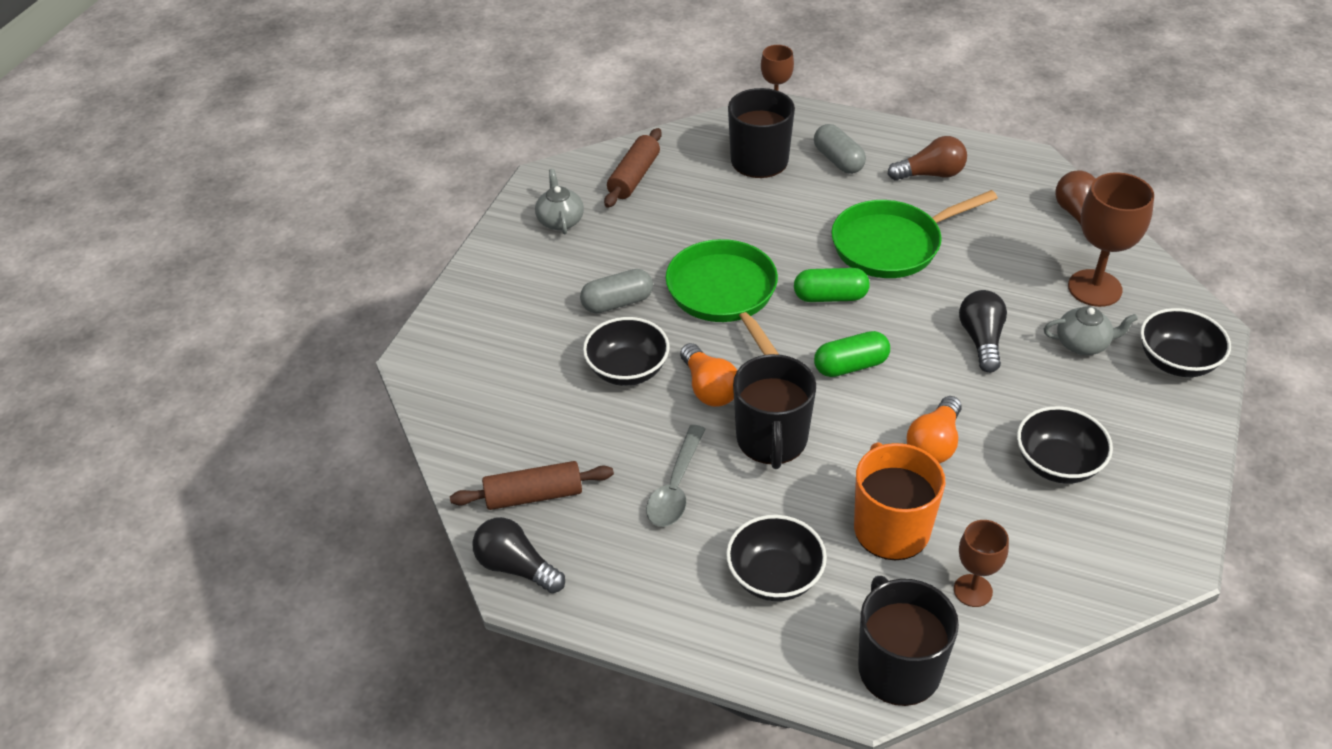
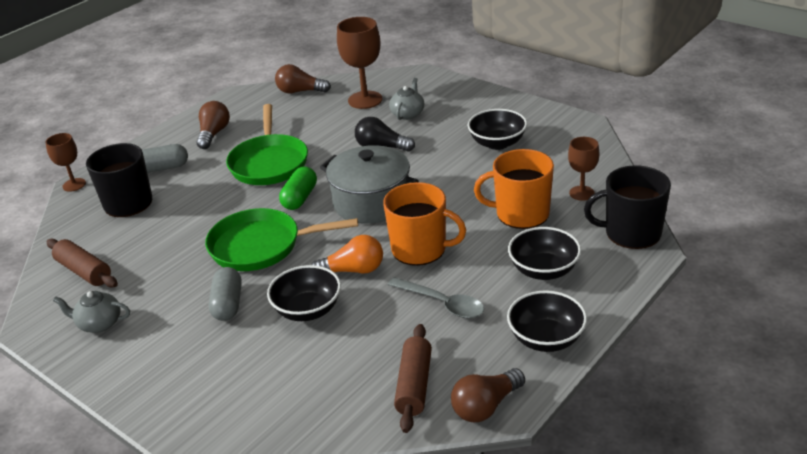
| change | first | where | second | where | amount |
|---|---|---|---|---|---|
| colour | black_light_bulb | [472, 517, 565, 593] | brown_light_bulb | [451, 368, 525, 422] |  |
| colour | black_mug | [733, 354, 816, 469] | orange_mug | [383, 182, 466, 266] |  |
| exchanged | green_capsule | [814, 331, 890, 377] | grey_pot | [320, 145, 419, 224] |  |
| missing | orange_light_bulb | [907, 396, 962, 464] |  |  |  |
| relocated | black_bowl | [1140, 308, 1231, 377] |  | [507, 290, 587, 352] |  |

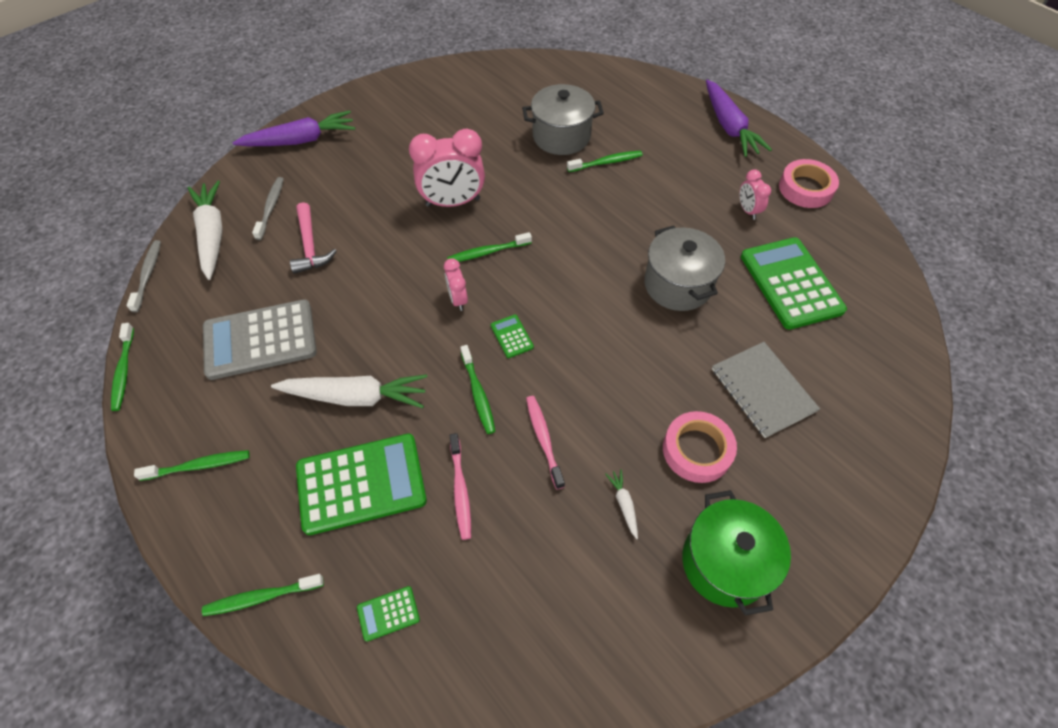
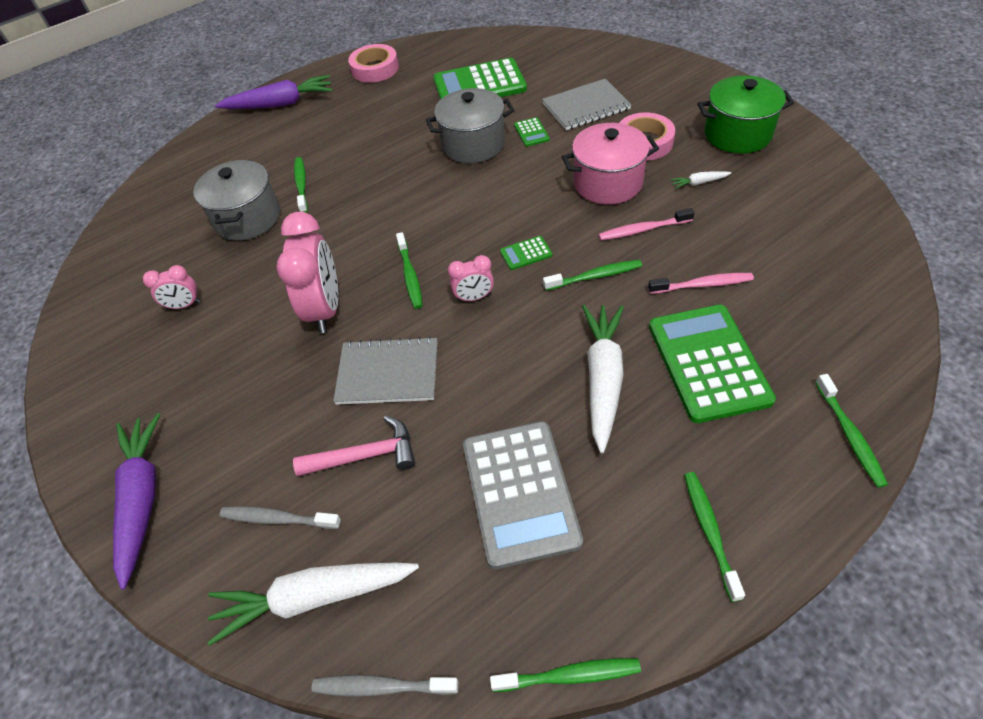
| change | first | where | second | where | amount |
|---|---|---|---|---|---|
| relocated | green_calculator | [357, 586, 420, 642] |  | [514, 117, 550, 147] |  |
| relocated | pink_clock | [739, 169, 771, 220] |  | [143, 265, 201, 310] |  |
| appeared |  |  | grey_notebook | [333, 336, 437, 405] |  |
| appeared |  |  | pink_pot | [562, 123, 659, 205] |  |

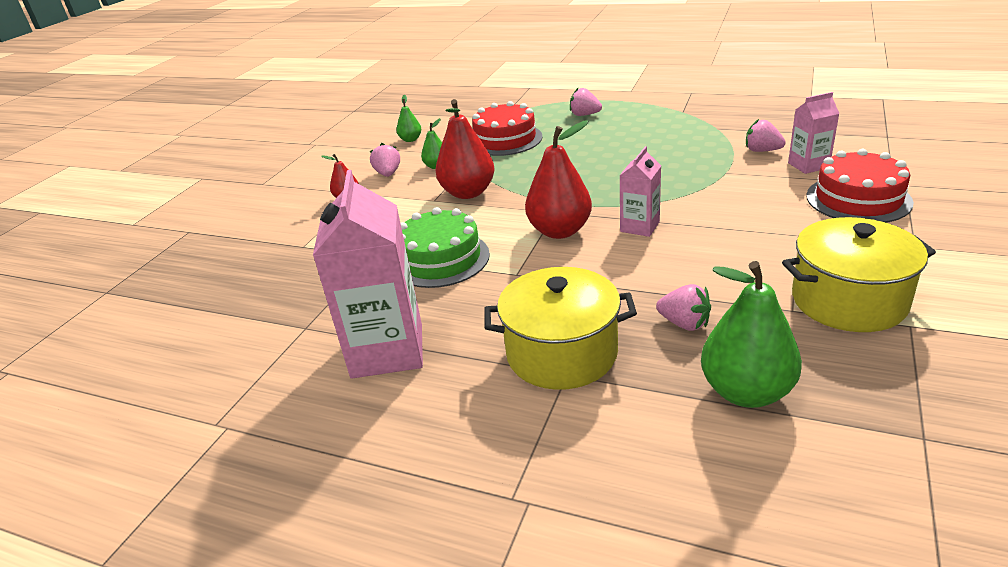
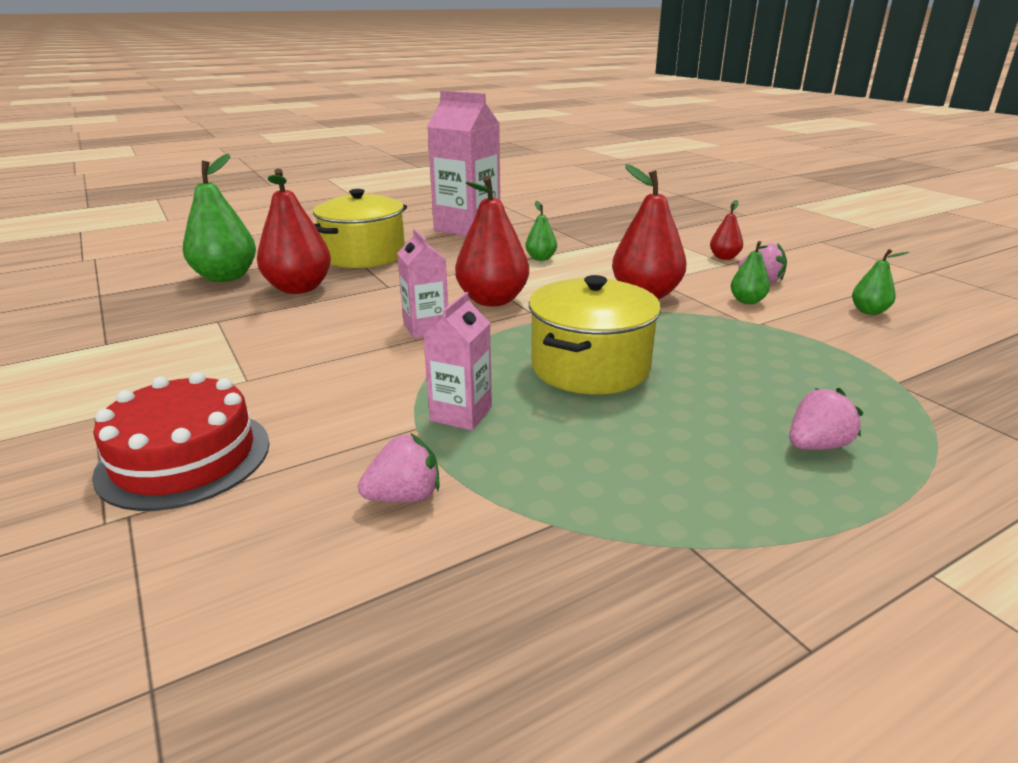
| change | first | where | second | where | amount |
|---|---|---|---|---|---|
| exchanged | green_cake | [401, 207, 490, 288] | green_pear | [525, 201, 557, 261] |  |
| missing | red_cake | [472, 101, 543, 156] |  |  |  |
| exchanged | pink_strawberry | [656, 284, 711, 331] | red_pear | [257, 169, 331, 294] |  |
| relocated | yellow_pot | [782, 217, 936, 332] |  | [529, 275, 661, 394] |  |
| relocated | pink_carton | [788, 92, 840, 174] |  | [423, 292, 492, 430] |  |

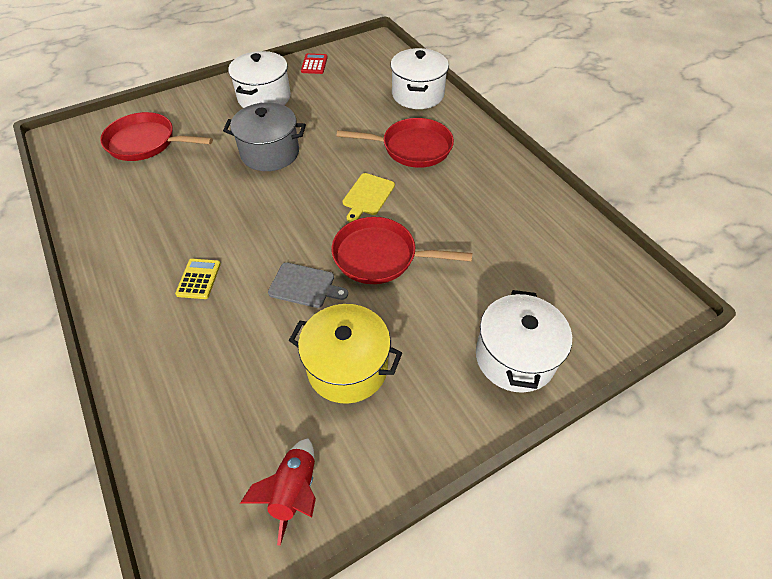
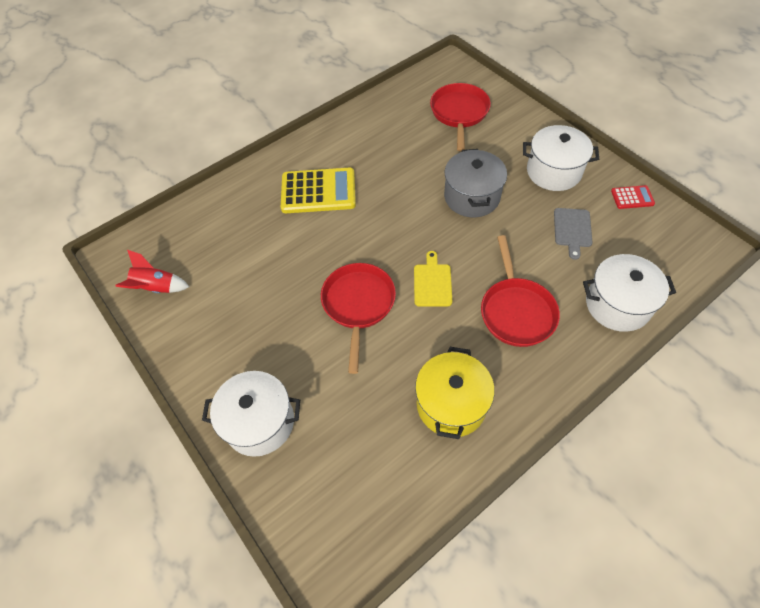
| change | first | where | second | where | amount |
|---|---|---|---|---|---|
| size | yellow_calculator | [175, 259, 221, 299] |  | [281, 168, 356, 213] | x2.06 |
| relocated | grey_cutting_board | [268, 262, 348, 308] |  | [554, 208, 593, 260] |  |
| relocated | yellow_pot | [289, 304, 402, 404] |  | [415, 347, 495, 439] |  |
| spun | yellow_cutting_board | [343, 173, 395, 222] |  | [414, 251, 452, 306] | 75 degrees clockwise |

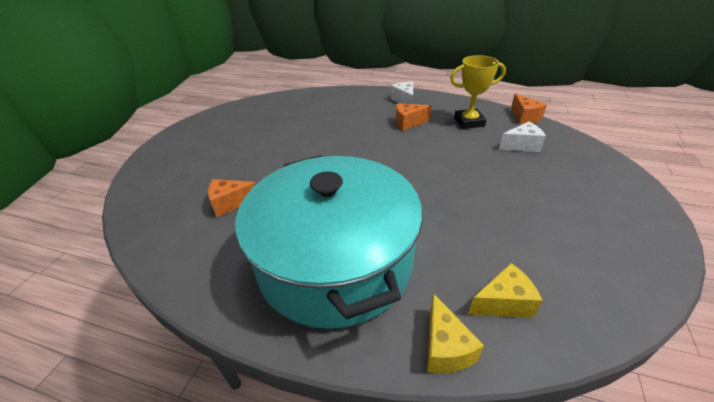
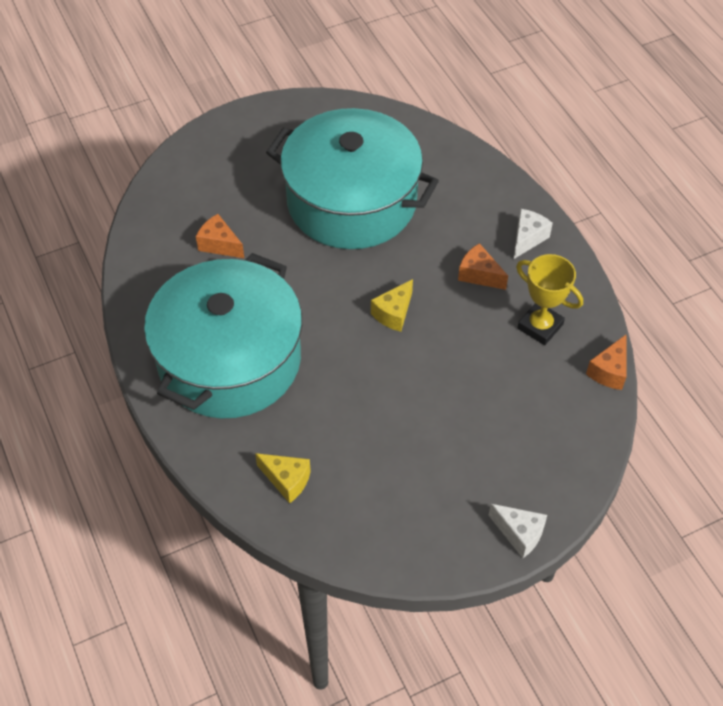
| change | first | where | second | where | amount |
|---|---|---|---|---|---|
| relocated | yellow_cheese | [427, 293, 484, 374] |  | [371, 279, 413, 332] |  |
| relocated | white_cheese | [499, 122, 546, 152] |  | [489, 504, 547, 558] |  |
| appeared |  |  | turquoise_pot | [266, 108, 439, 249] |  |

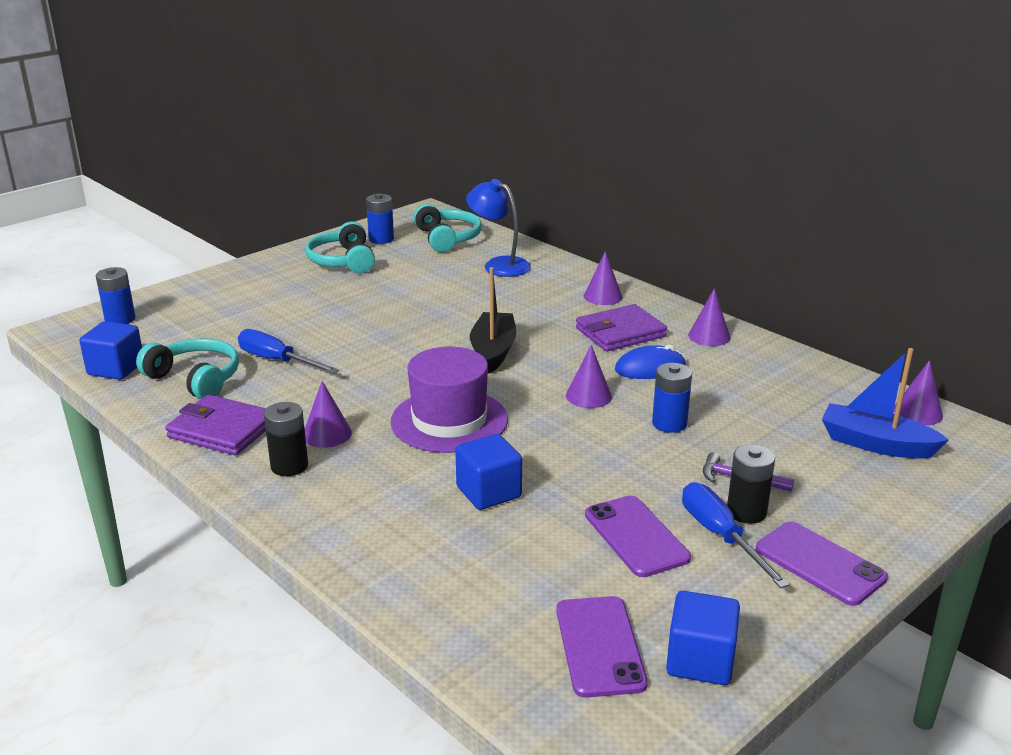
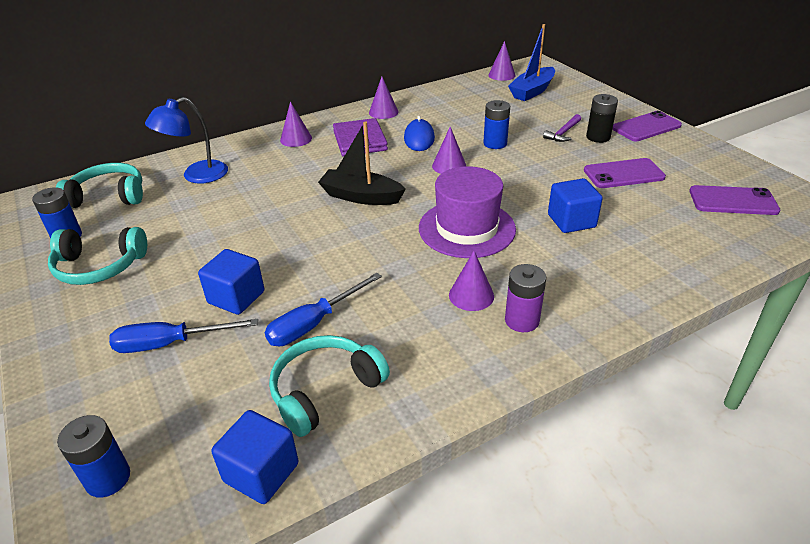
| change | first | where | second | where | amount |
|---|---|---|---|---|---|
| missing | purple_wallet | [165, 394, 266, 455] |  |  |  |
| colour | black_battery | [264, 402, 308, 476] | purple_battery | [505, 264, 546, 332] |  |
| relocated | blue_cube | [666, 591, 740, 685] |  | [198, 249, 264, 315] |  |
| relocated | blue_screwdriver | [682, 482, 790, 588] |  | [109, 319, 258, 353] |  |

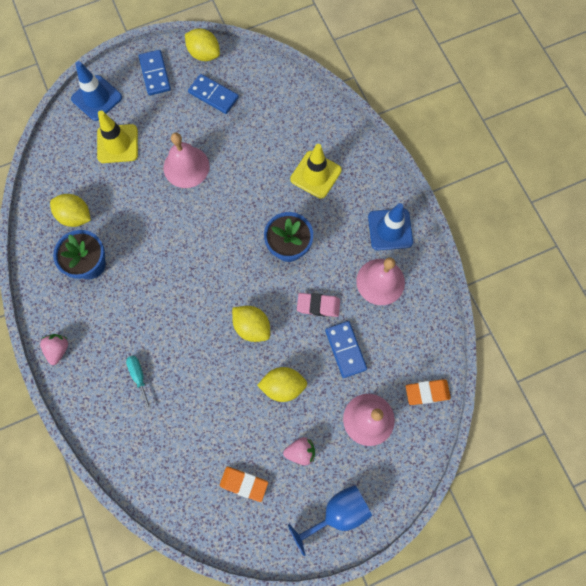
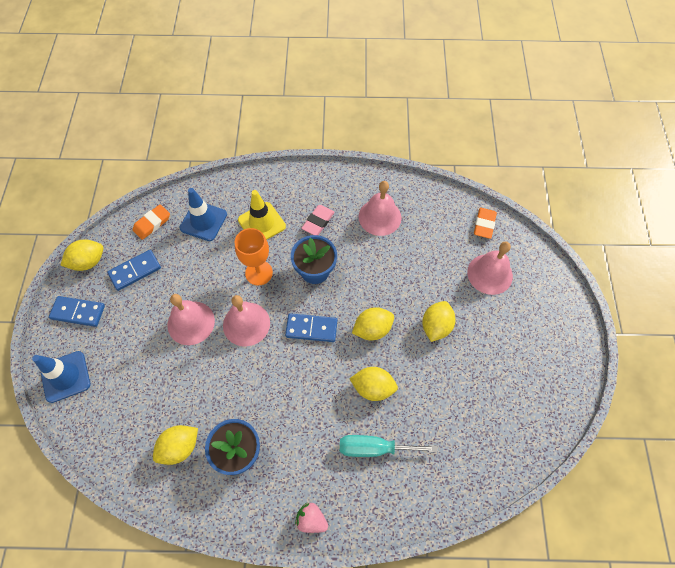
| change | first | where | second | where | amount |
|---|---|---|---|---|---|
| missing | yellow_traffic_cone | [97, 111, 138, 163] |  |  |  |
| size | turquoise_screwdriver | [126, 355, 151, 410] |  | [340, 435, 437, 457] | x1.65 |
| relocated | orange_eraser | [220, 467, 268, 502] |  | [133, 204, 170, 240] |  |
| missing | pink_strawberry | [283, 437, 315, 466] |  |  |  |
| missing | blue_goblet | [288, 485, 372, 556] |  |  |  |
| relocated | pink_eraser | [297, 293, 340, 317] |  | [301, 205, 334, 235] |  |
| relocated | blue_domino | [325, 321, 367, 378] |  | [285, 313, 338, 342] |  |
| relocated | blue_traffic_cone | [368, 203, 413, 250] |  | [179, 188, 227, 241] |  |
| appeared |  |  | pink_bell | [223, 295, 270, 347] |  |
| appeared |  |  | orange_goblet | [235, 228, 273, 286] |  |
| appeared |  |  | yellow_lemon | [350, 367, 398, 401] |  |

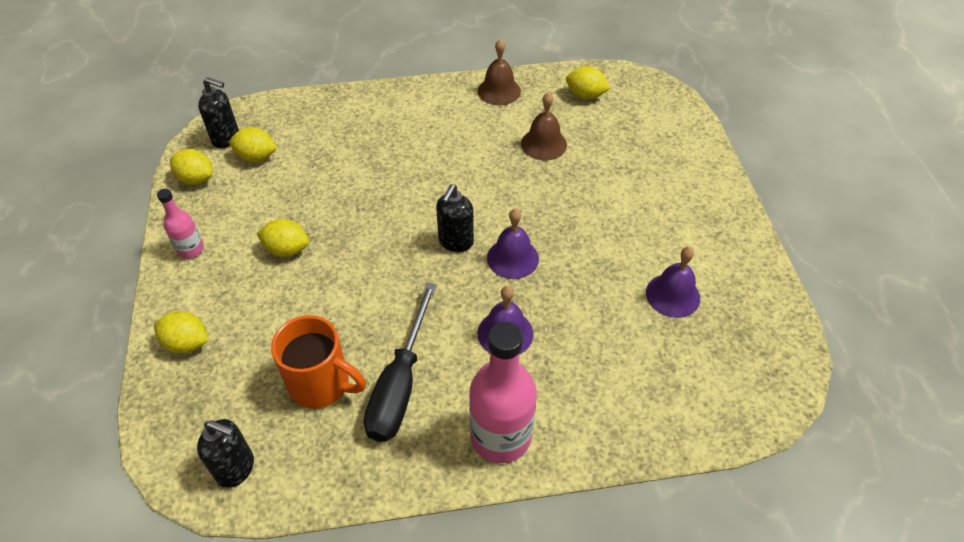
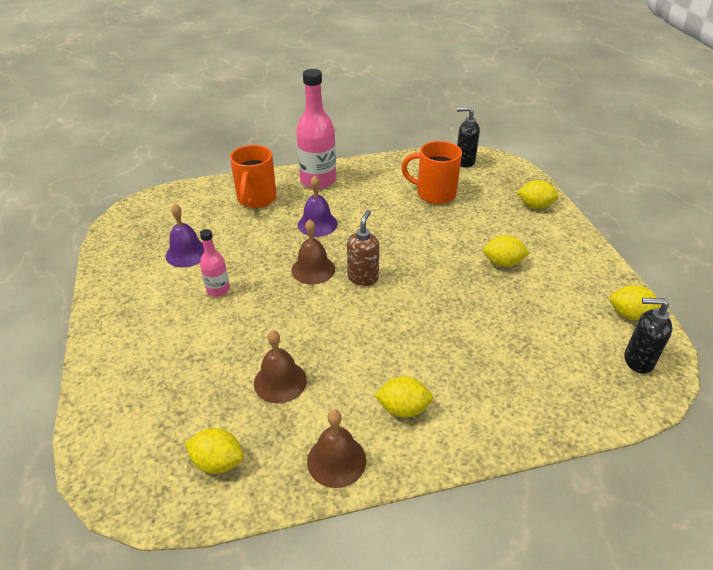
| change | first | where | second | where | amount |
|---|---|---|---|---|---|
| relocated | pink_bottle | [157, 189, 204, 259] |  | [200, 229, 230, 296] |  |
| relocated | yellow_lemon | [229, 127, 277, 162] |  | [374, 376, 433, 418] |  |
| missing | black_screwdriver | [364, 282, 437, 442] |  |  |  |
| colour | black_soap_dispenser | [436, 184, 474, 252] | brown_soap_dispenser | [347, 210, 379, 286] |  |
| colour | purple_bell | [487, 209, 539, 279] | brown_bell | [292, 219, 335, 284] |  |
| appeared |  |  | orange_mug | [230, 145, 277, 208] |  |

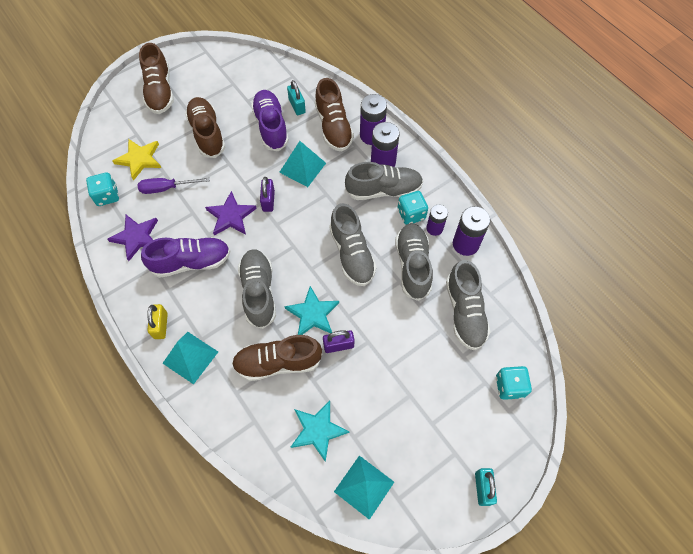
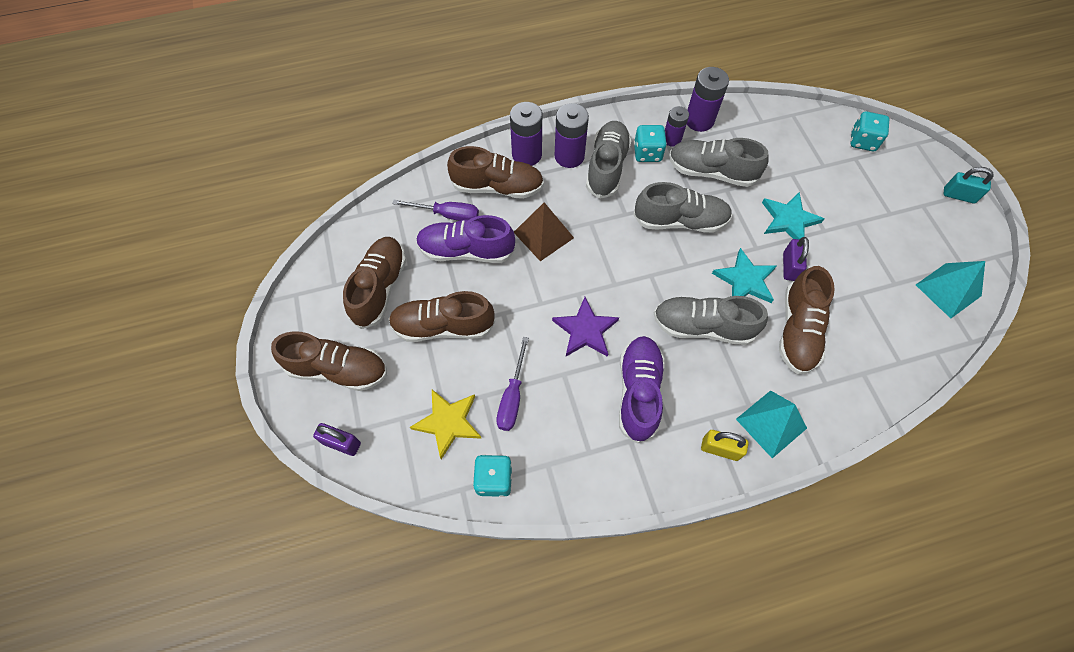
| change | first | where | second | where | amount |
|---|---|---|---|---|---|
| missing | purple_star | [107, 215, 158, 261] |  |  |  |
| relocated | purple_padlock | [260, 177, 275, 212] |  | [313, 423, 361, 456] |  |
| colour | turquoise_pyramid | [279, 141, 326, 187] | brown_pyramid | [514, 202, 574, 261] |  |
| exchanged | turquoise_padlock | [287, 80, 306, 115] | purple_screwdriver | [392, 200, 479, 221] |  |
| relocated | turquoise_star | [291, 400, 350, 462] |  | [762, 192, 824, 240] |  |
| missing | grey_shoe | [446, 260, 490, 351] |  |  |  |
| appeared |  |  | brown_shoe | [343, 237, 406, 329] |  |

